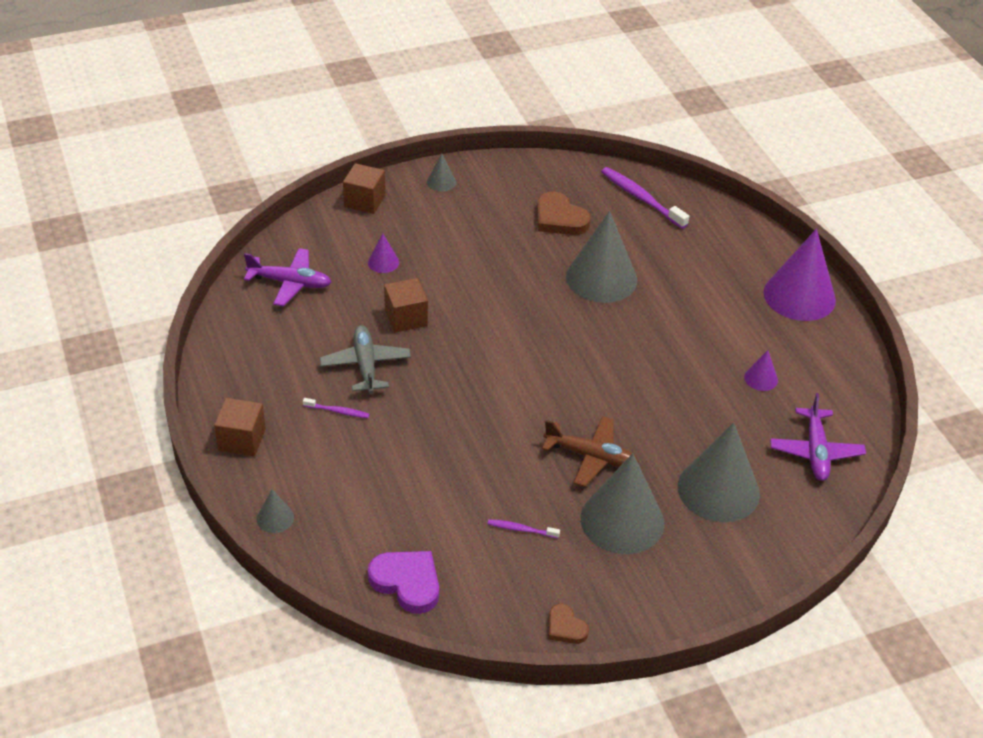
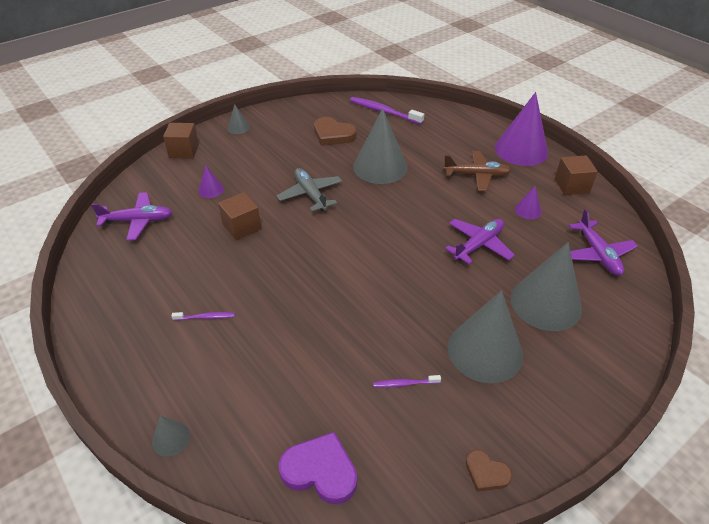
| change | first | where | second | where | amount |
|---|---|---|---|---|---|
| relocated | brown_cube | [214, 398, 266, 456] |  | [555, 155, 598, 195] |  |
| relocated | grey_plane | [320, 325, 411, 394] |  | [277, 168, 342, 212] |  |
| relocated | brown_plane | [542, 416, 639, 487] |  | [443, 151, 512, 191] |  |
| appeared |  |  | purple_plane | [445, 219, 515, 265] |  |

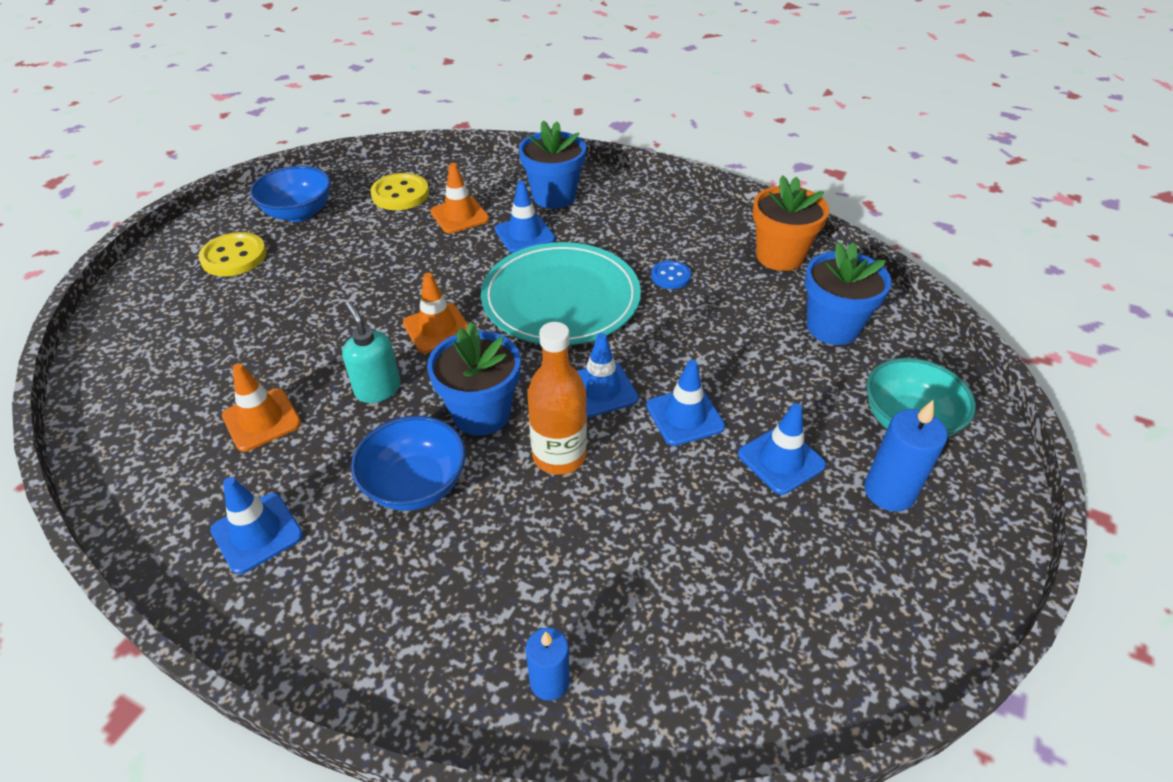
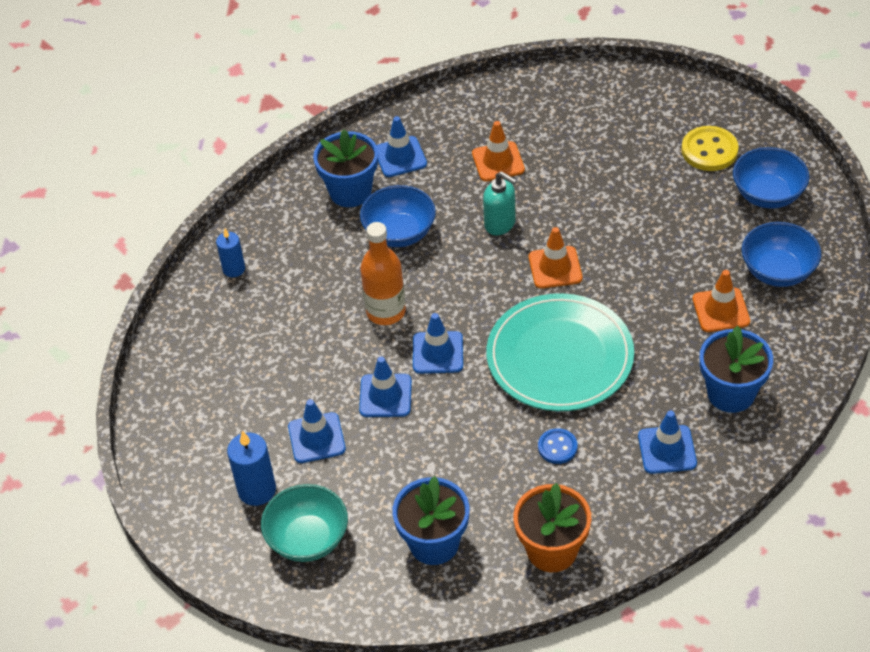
| change | first | where | second | where | amount |
|---|---|---|---|---|---|
| spun | turquoise_soap_dispenser | [342, 302, 401, 403] |  | [483, 171, 517, 235] | 45 degrees clockwise |
| exchanged | yellow_button | [370, 173, 429, 210] | blue_bowl | [741, 222, 821, 287] |  |
| relocated | blue_flower_pot | [427, 323, 520, 436] |  | [313, 129, 378, 207] |  |
| relocated | blue_traffic_cone | [495, 181, 555, 253] |  | [638, 411, 697, 474] |  |

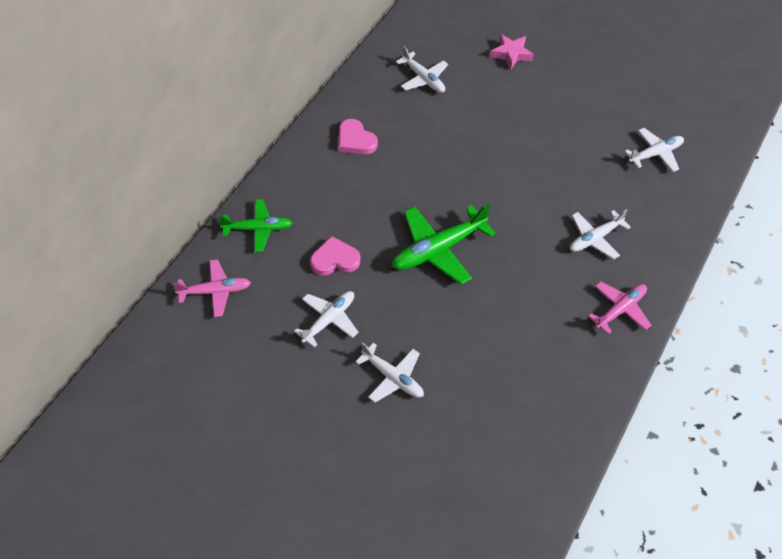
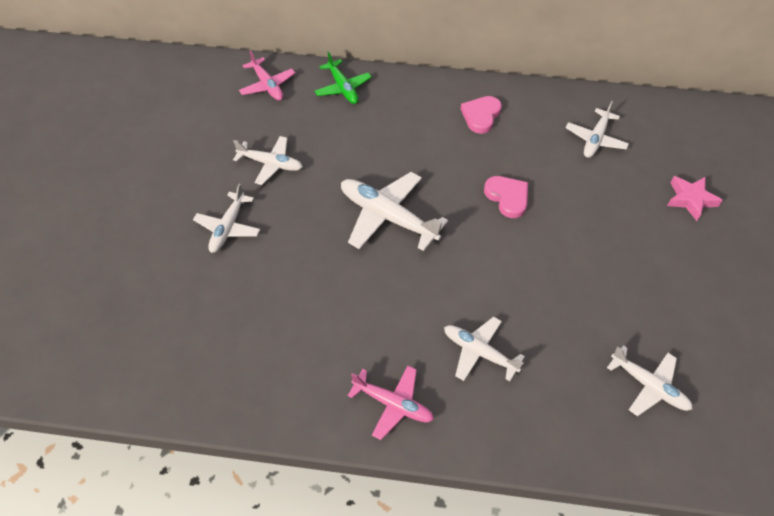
| change | first | where | second | where | amount |
|---|---|---|---|---|---|
| relocated | pink_heart | [310, 236, 360, 276] |  | [484, 176, 528, 218] |  |
| colour | green_plane | [392, 204, 495, 285] | white_plane | [341, 172, 448, 251] |  |

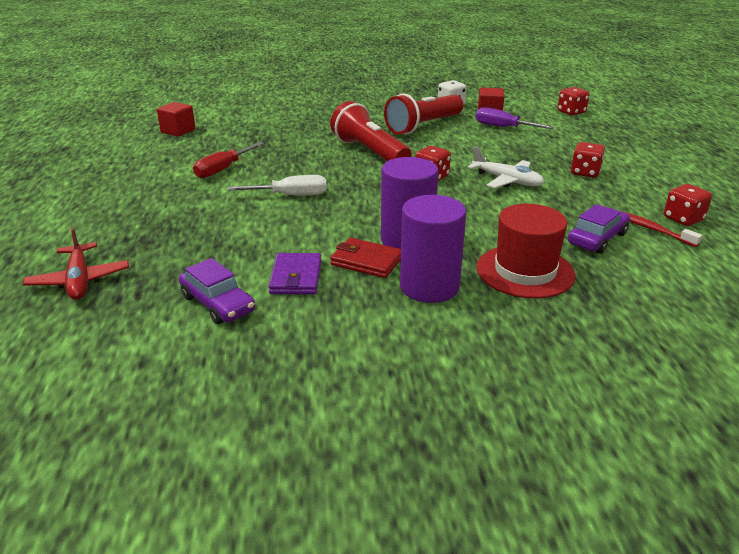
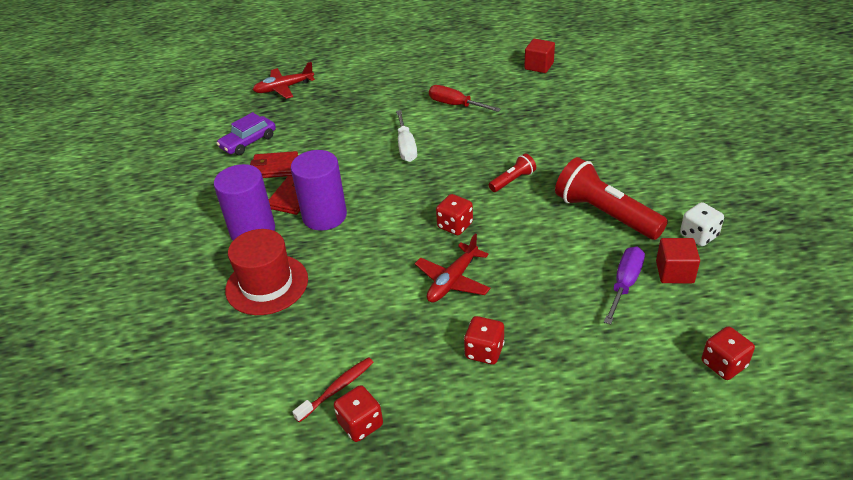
| change | first | where | second | where | amount |
|---|---|---|---|---|---|
| colour | purple_wallet | [268, 253, 321, 295] | red_wallet | [250, 151, 298, 178] |  |
| size | red_flashlight | [330, 101, 412, 161] |  | [489, 154, 536, 192] | x0.50 |
| colour | white_plane | [468, 146, 544, 188] | red_plane | [415, 233, 491, 302] |  |
| missing | purple_car | [568, 204, 630, 254] |  |  |  |

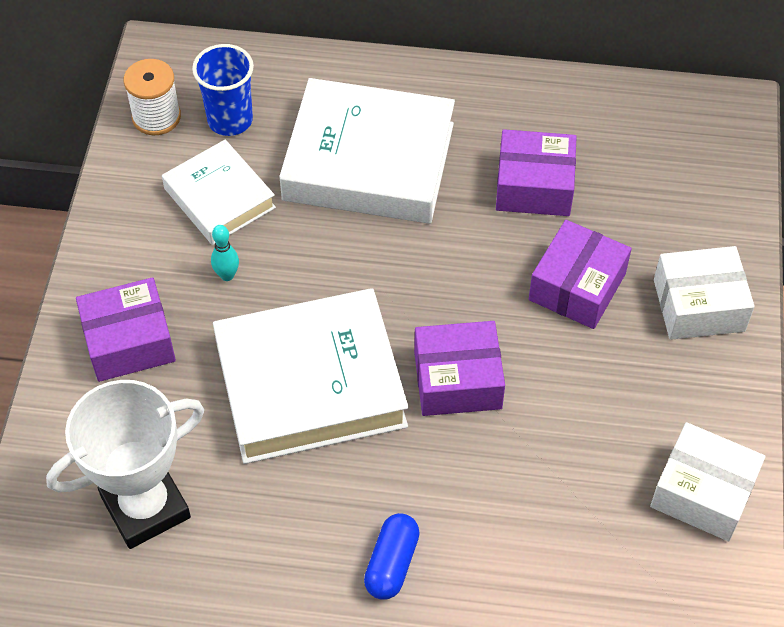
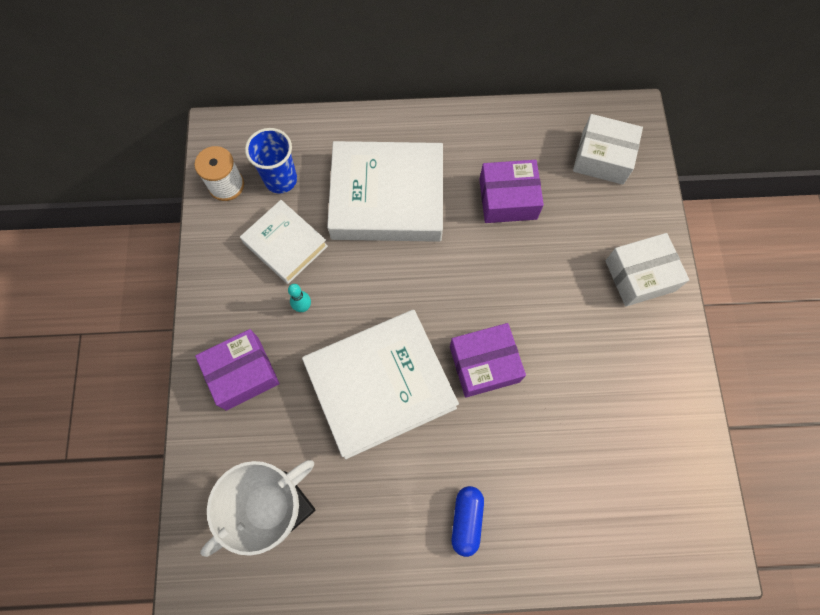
| change | first | where | second | where | amount |
|---|---|---|---|---|---|
| missing | purple_box | [529, 220, 632, 329] |  |  |  |
| relocated | white_box | [650, 422, 765, 541] |  | [573, 114, 643, 185] |  |

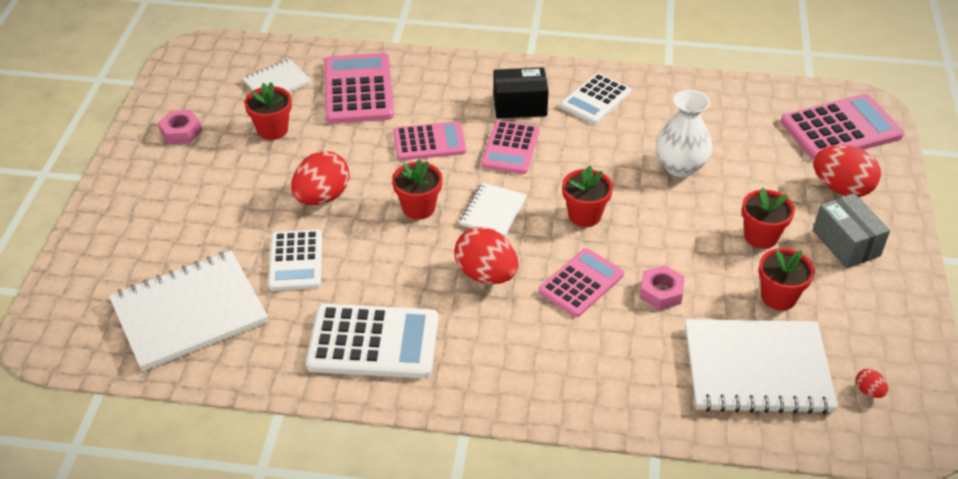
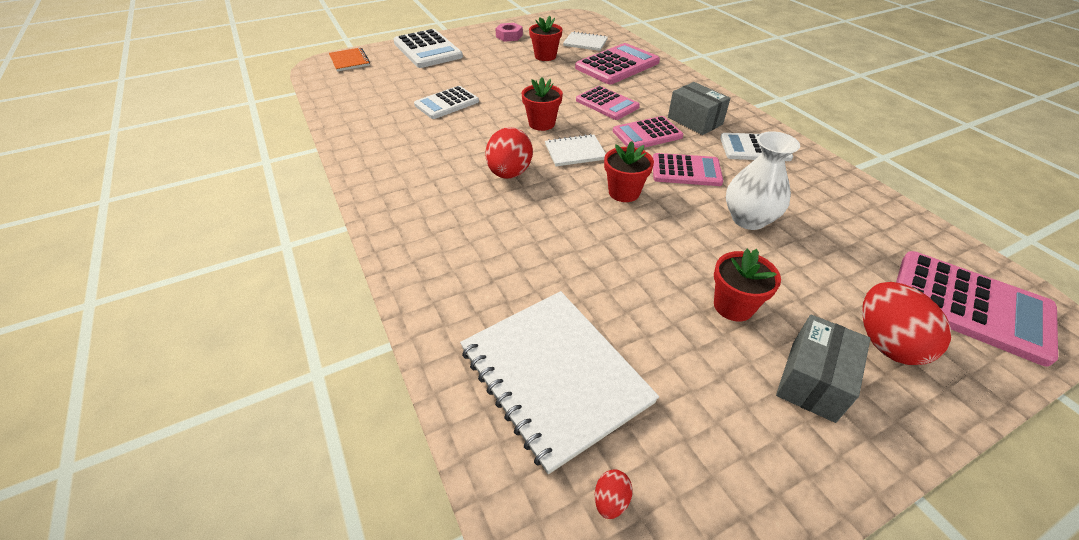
| change | first | where | second | where | amount |
|---|---|---|---|---|---|
| missing | white_notebook | [109, 251, 268, 371] |  |  |  |
| missing | red_egg | [291, 151, 350, 205] |  |  |  |
| relocated | white_calculator | [306, 304, 438, 378] |  | [393, 29, 463, 68] |  |
| colour | black_box | [493, 67, 549, 118] | grey_box | [668, 82, 731, 135] |  |
| relocated | pink_calculator | [538, 248, 624, 317] |  | [653, 153, 723, 186] |  |
| missing | pink_nut | [640, 265, 685, 310] |  |  |  |
| missing | red_flower_pot | [759, 248, 815, 310] |  |  |  |
| appeared |  |  | orange_notebook | [329, 47, 370, 71] |  |

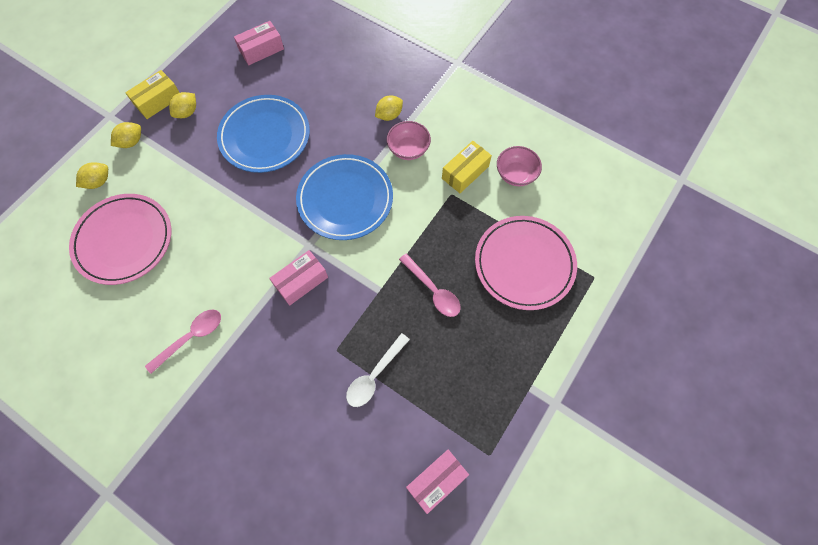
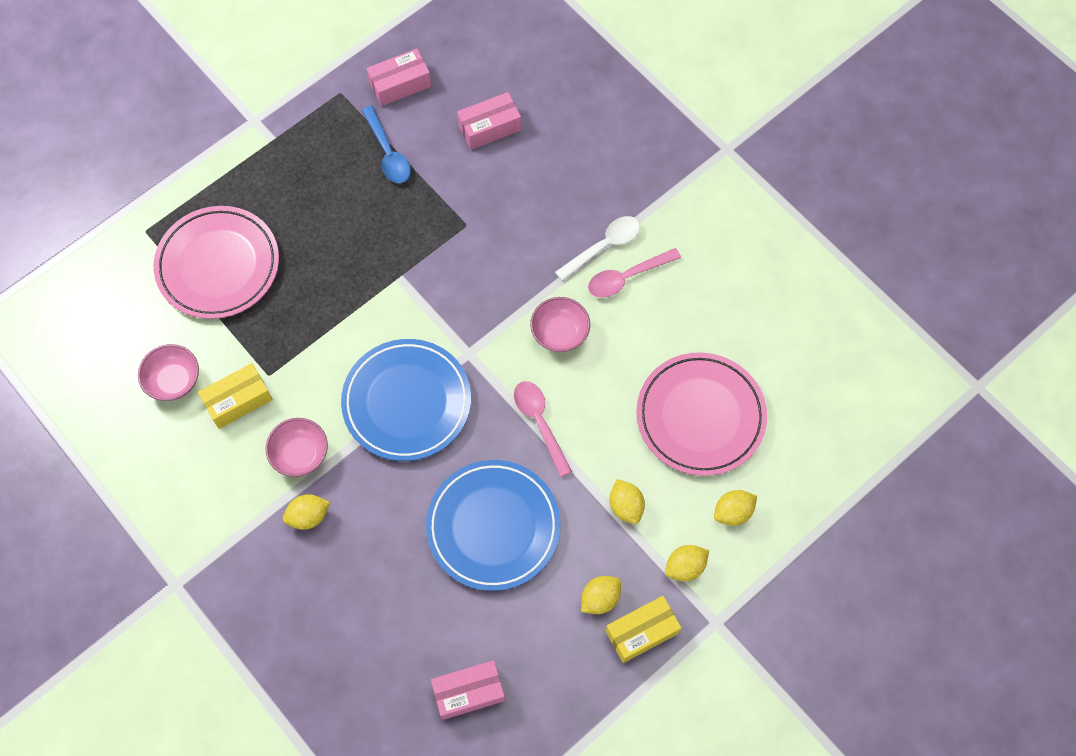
| change | first | where | second | where | amount |
|---|---|---|---|---|---|
| relocated | pink_box | [269, 250, 328, 306] |  | [457, 92, 521, 150] |  |
| relocated | white_spoon | [346, 333, 410, 407] |  | [555, 216, 640, 281] |  |
| relocated | pink_spoon | [399, 254, 461, 317] |  | [514, 381, 572, 477] |  |
| appeared |  |  | blue_spoon | [362, 106, 411, 183] |  |
| appeared |  |  | pink_bowl | [530, 297, 590, 352] |  |
| appeared |  |  | yellow_lemon | [610, 479, 645, 524] |  |

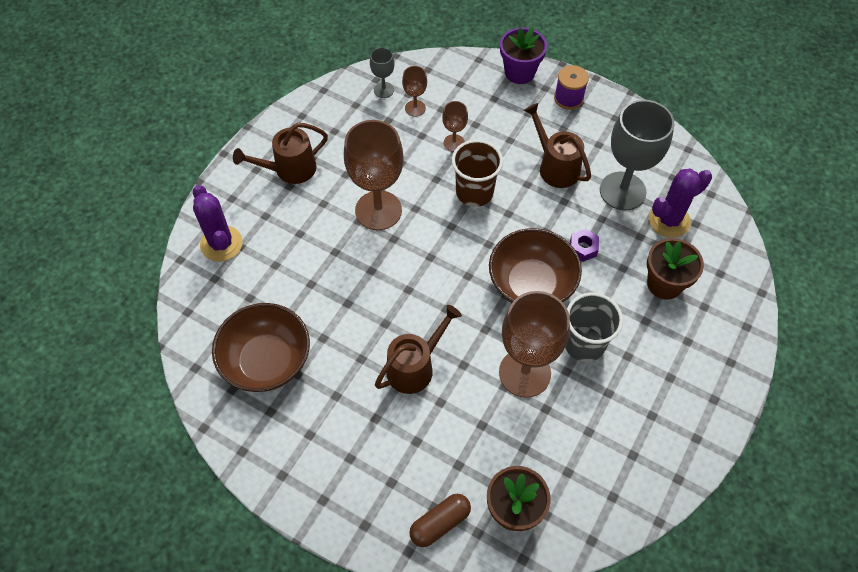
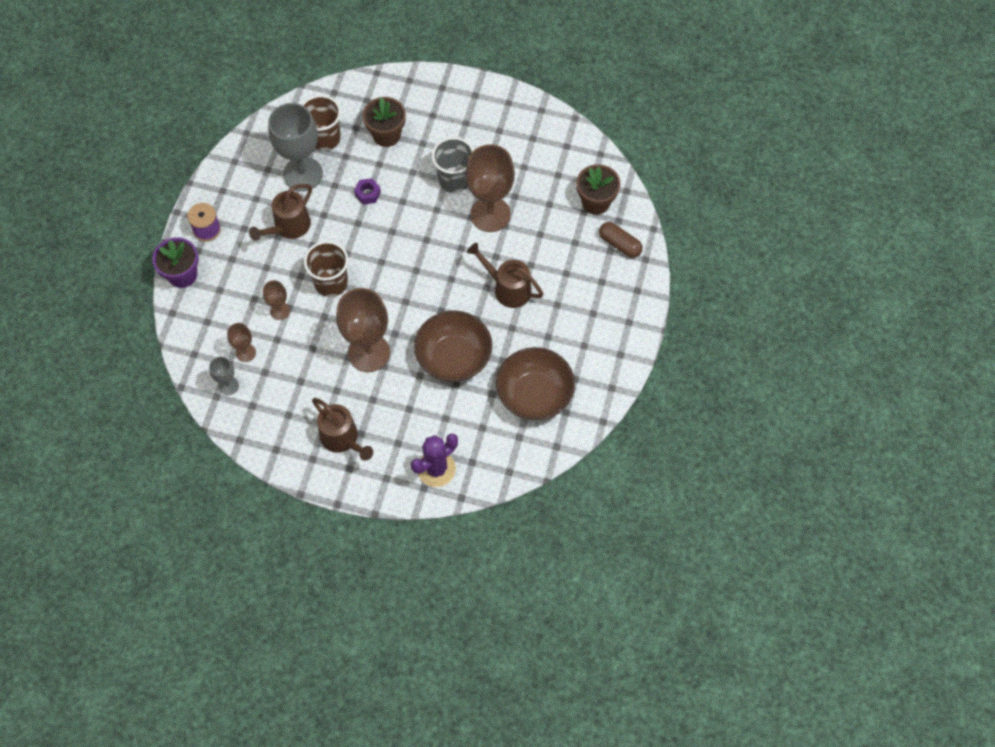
| change | first | where | second | where | amount |
|---|---|---|---|---|---|
| relocated | brown_bowl | [489, 228, 582, 303] |  | [414, 310, 492, 382] |  |
| exchanged | purple_cactus | [649, 169, 712, 238] | brown_cup | [301, 95, 341, 151] |  |

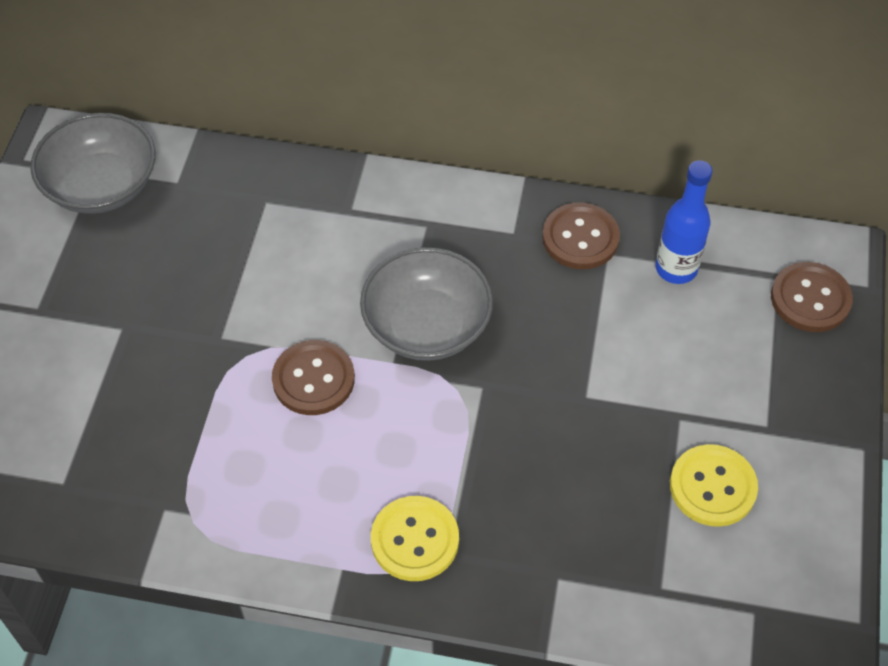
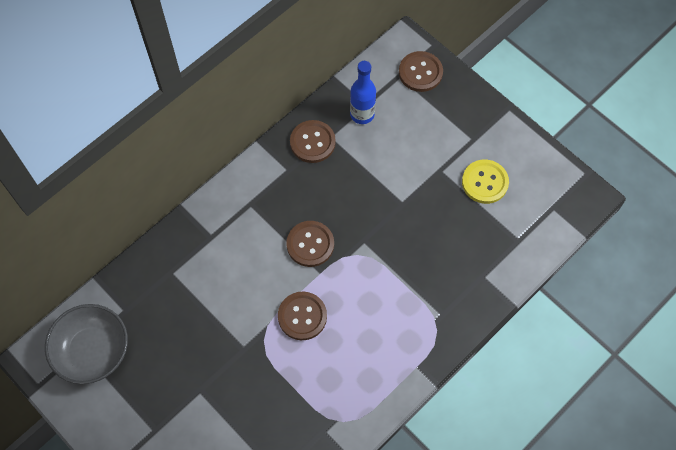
| change | first | where | second | where | amount |
|---|---|---|---|---|---|
| exchanged | grey_bowl | [360, 247, 493, 361] | brown_button | [287, 221, 334, 267] |  |
| missing | yellow_button | [371, 496, 459, 581] |  |  |  |

